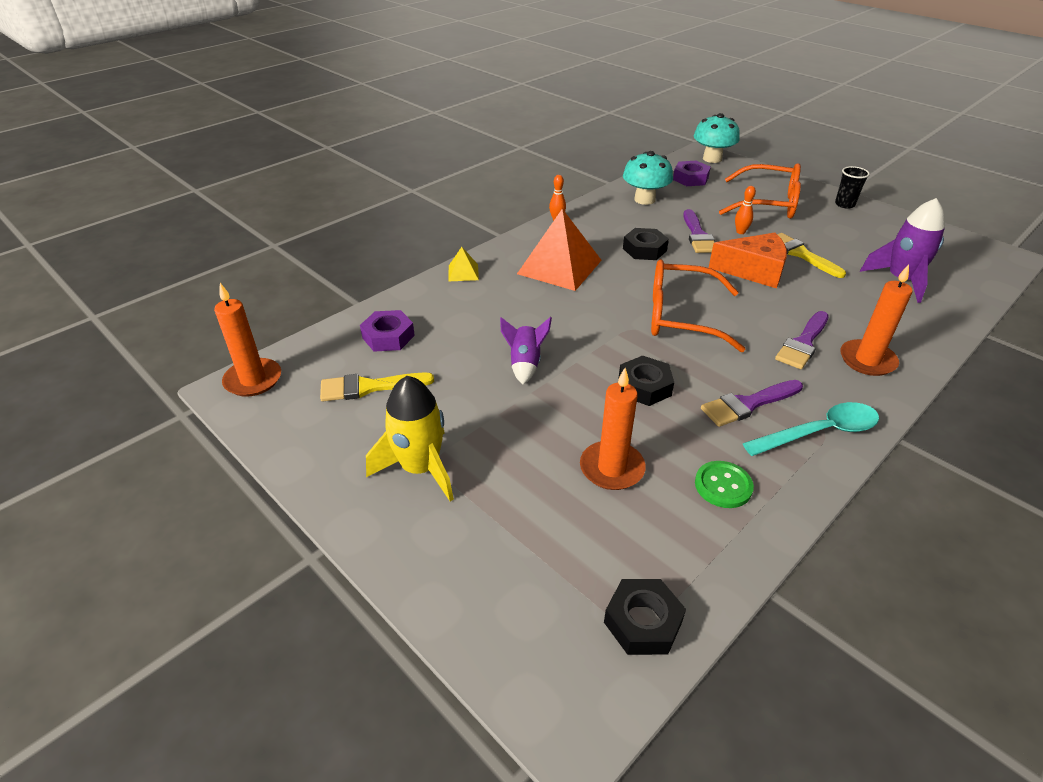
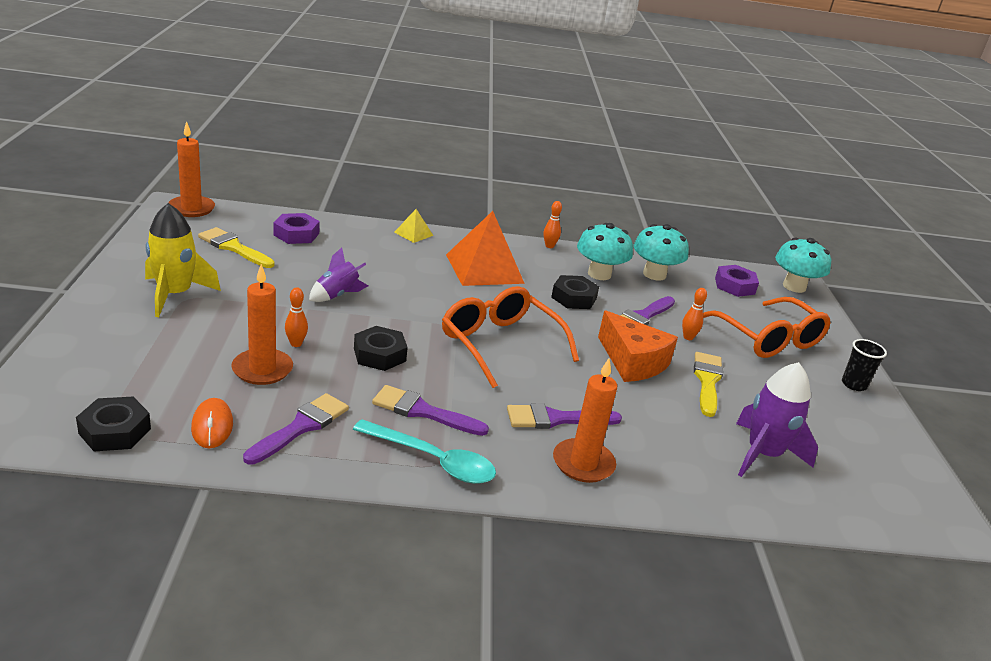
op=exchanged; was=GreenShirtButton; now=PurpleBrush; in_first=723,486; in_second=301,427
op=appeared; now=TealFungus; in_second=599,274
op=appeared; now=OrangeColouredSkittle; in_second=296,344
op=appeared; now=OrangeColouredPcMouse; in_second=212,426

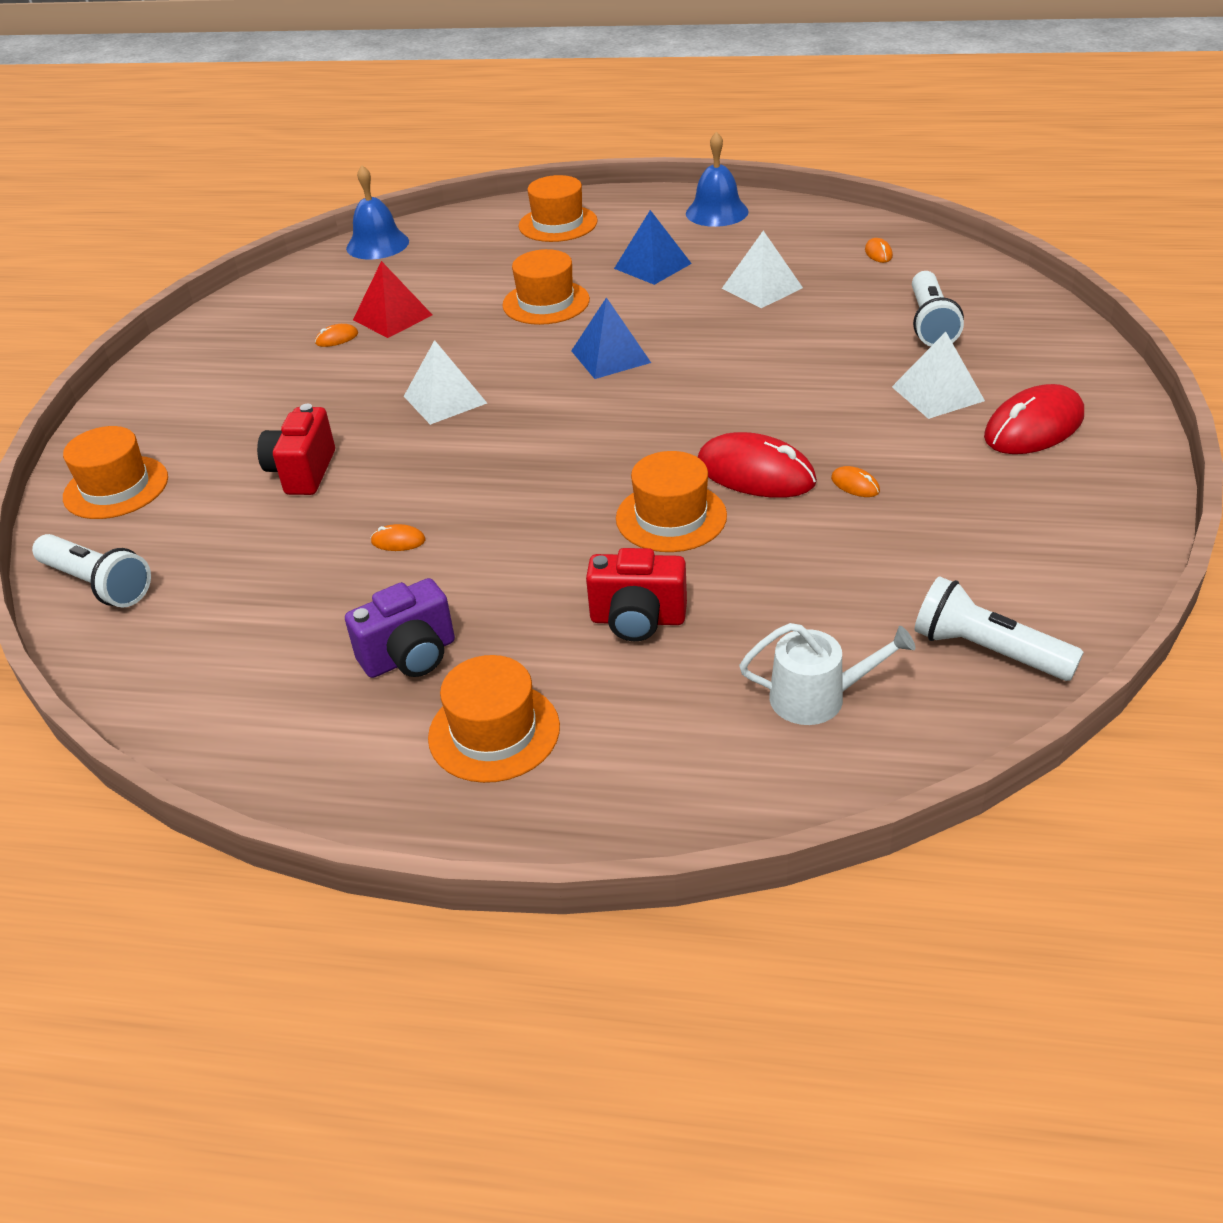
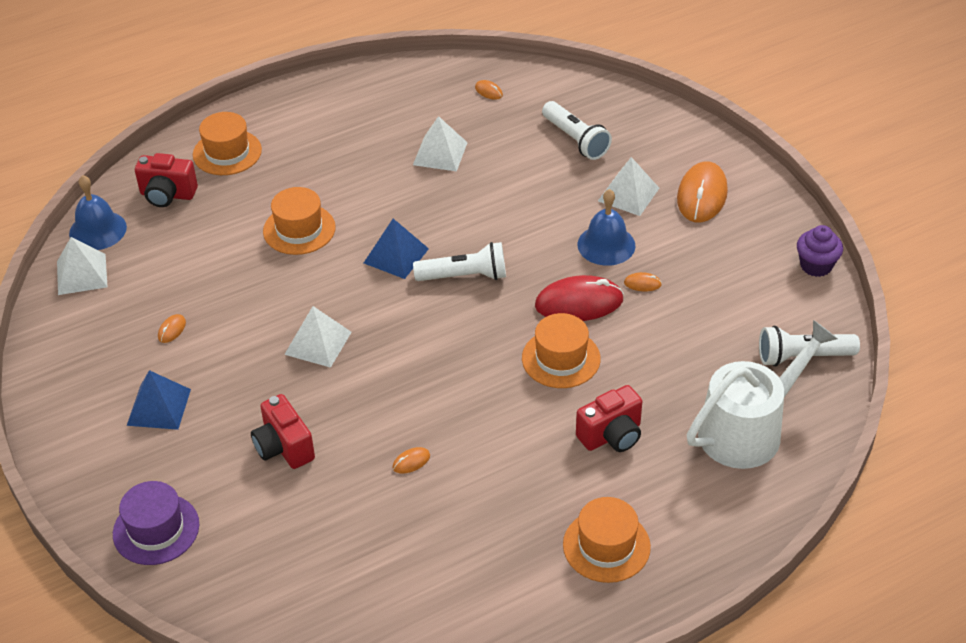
op=relocated; was=RoyalBlueBell; in_first=717,212; in_second=606,245
op=relocated; was=RoyalBluePyramidShape; in_first=652,266; in_second=159,407
op=missing; was=ScarletPyramidShape; in_first=392,317
op=colour; was=ScarletPcMouse; now=OrangeColouredPcMouse; in_first=1034,427; in_second=702,195
op=colour; was=OrangeColouredTallHat; now=PurpleTallHat; in_first=116,487; in_second=156,529
op=relocated; was=PureWhiteFlashlight; in_first=97,584; in_second=464,276
op=missing; was=PurpleCamera; in_first=410,657
op=size; was=PureWhiteWateringCan; in_first=817,697; in_second=748,430; ratio=1.79
op=appeared; now=ScarletCamera; in_second=167,195
op=appeared; now=PurpleFairyCake; in_second=816,265
op=appeared; now=PureWhitePyramidShape; in_second=82,274

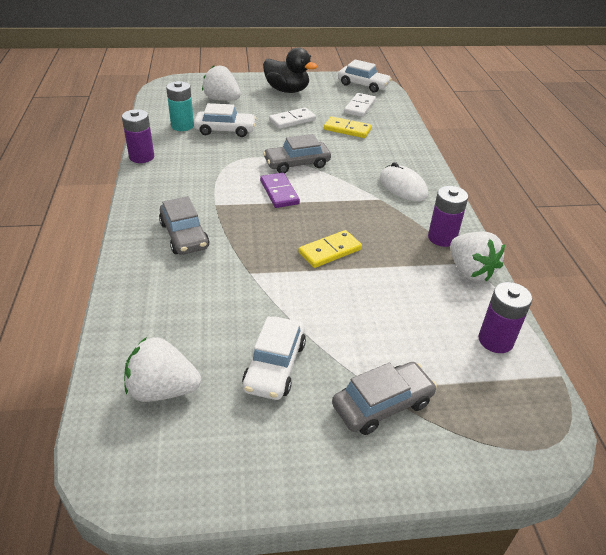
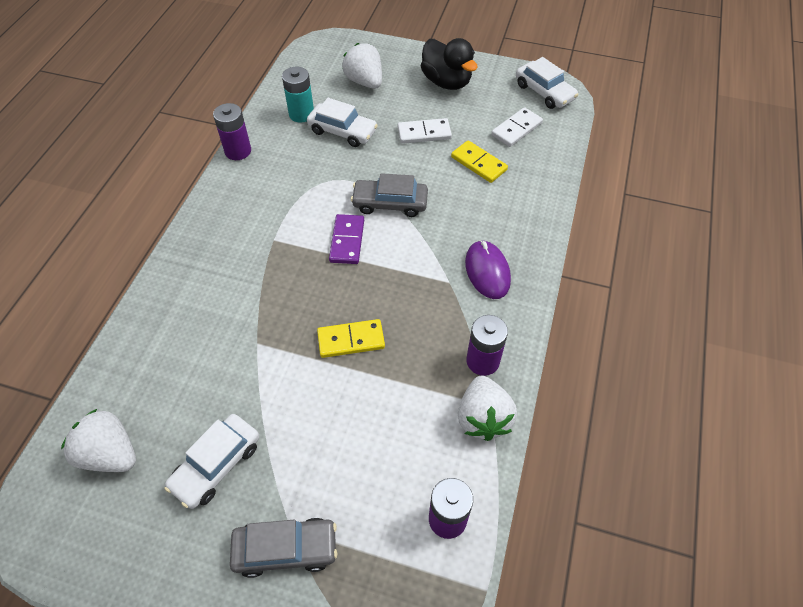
op=colour; was=PureWhitePcMouse; now=PurplePcMouse; in_first=403,187; in_second=487,271
op=missing; was=GrayCar; in_first=184,235

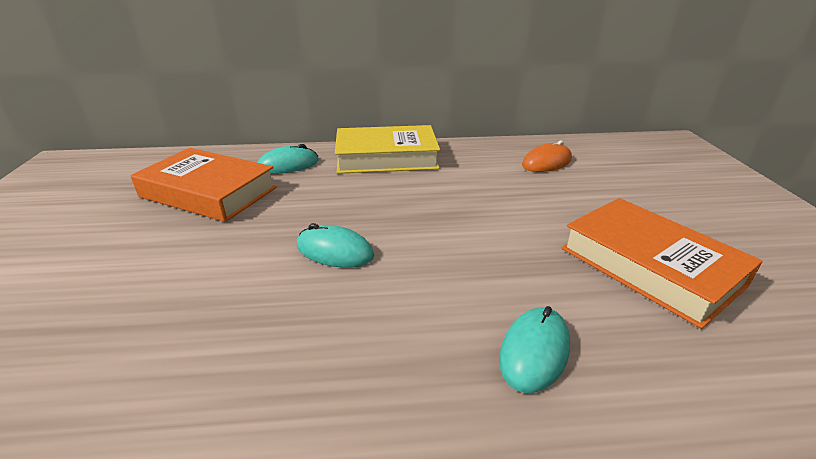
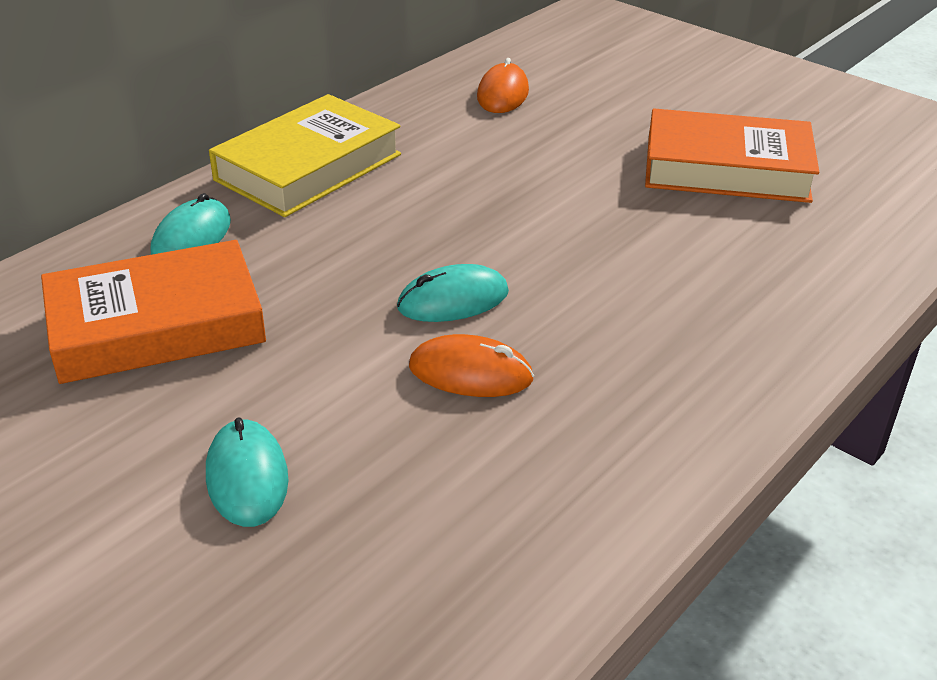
op=relocated; was=TealPcMouse; in_first=534,351; in_second=247,477
op=appeared; now=OrangeColouredPcMouse; in_second=470,373

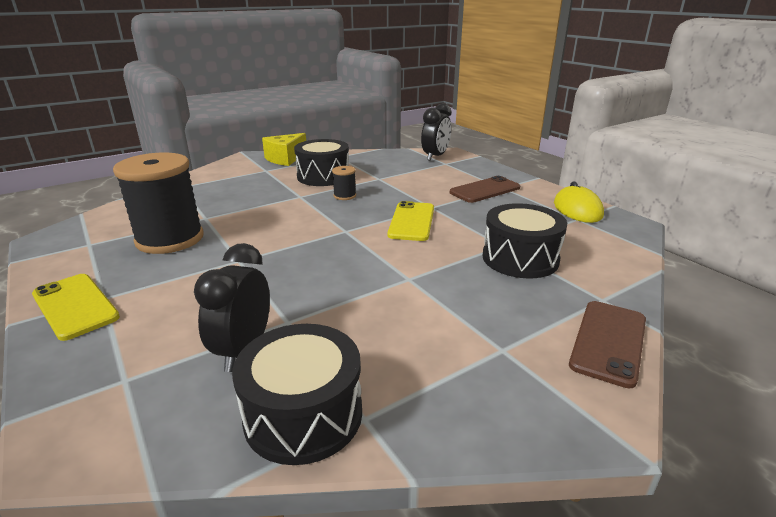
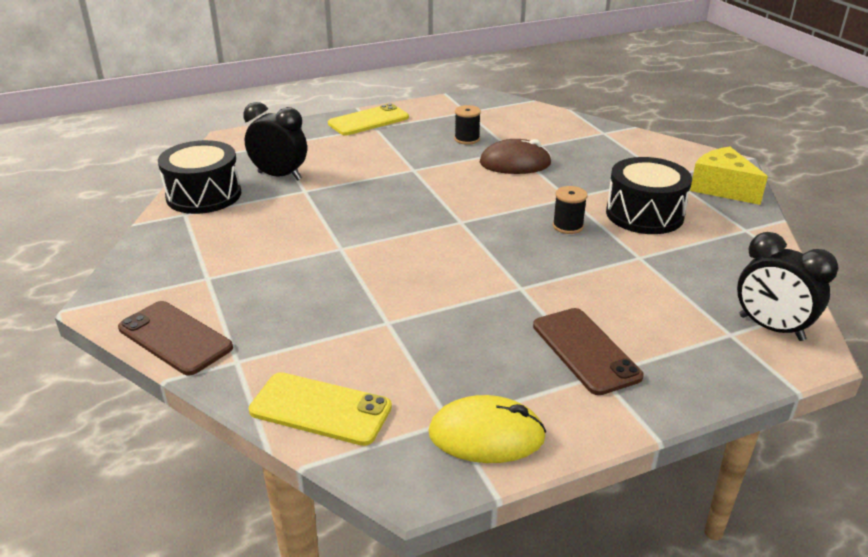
op=size; was=EbonyReelOfThread; in_first=170,239; in_second=467,139; ratio=0.42
op=relocated; was=YellowPhone; in_first=412,221; in_second=320,409
op=missing; was=EbonyDrum; in_first=520,258
op=appeared; now=RussetPcMouse; in_second=515,163

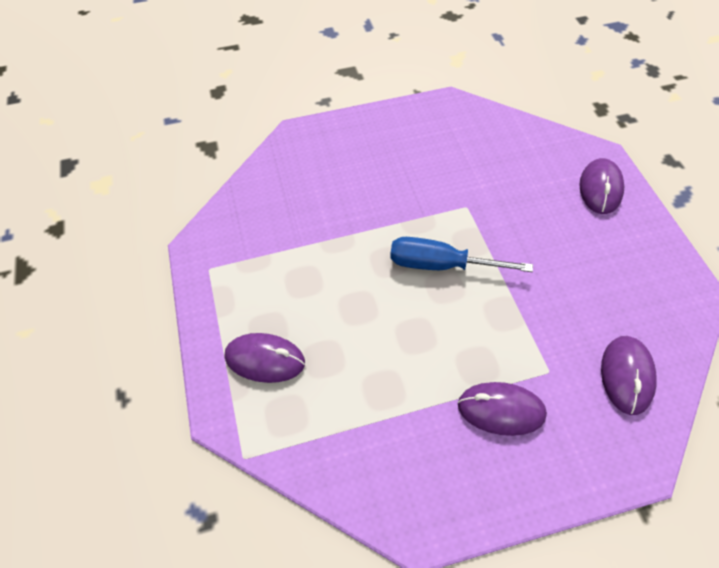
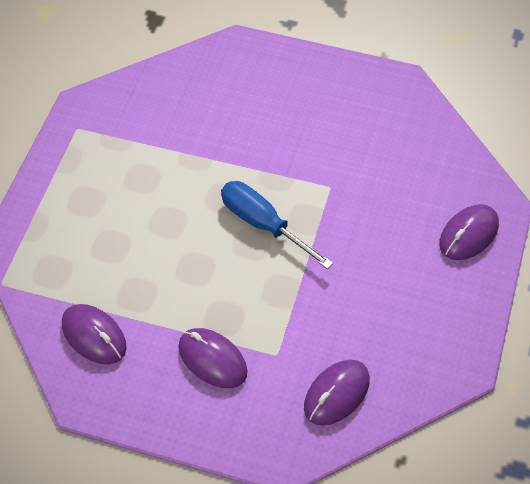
op=relocated; was=PurplePcMouse; in_first=265,359; in_second=94,336

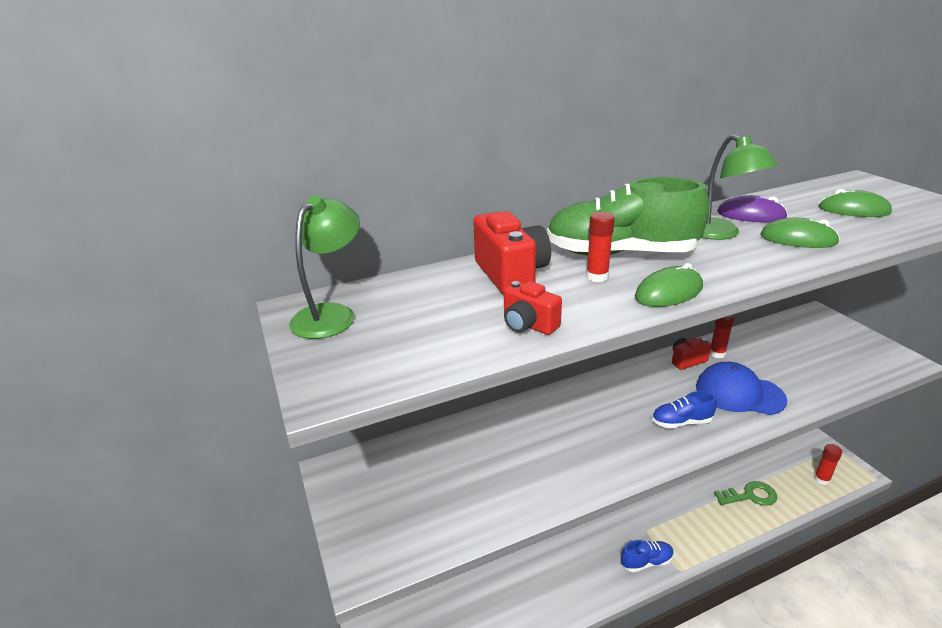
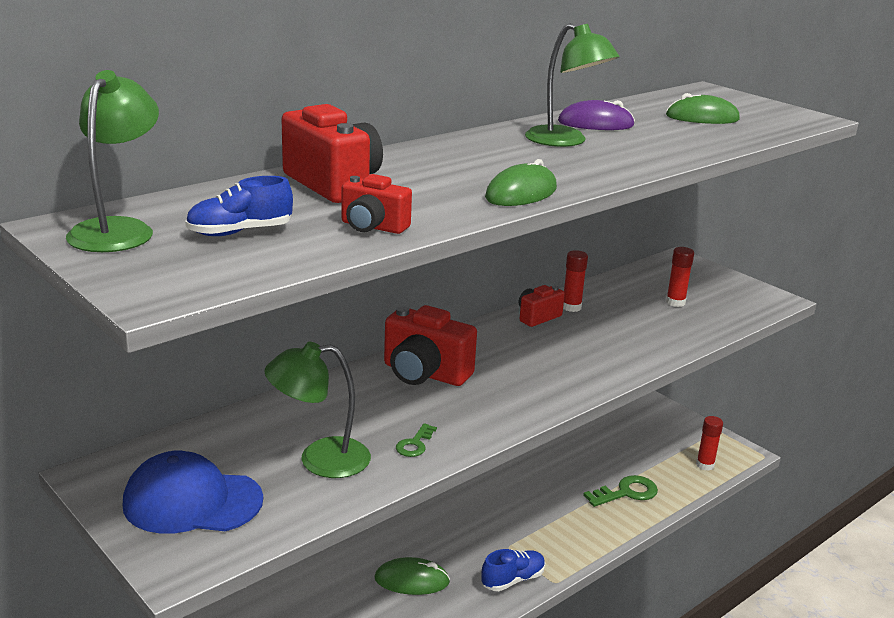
op=missing; was=GreenLaceUpShoe; in_first=620,253
op=relocated; was=ScarletGlueStick; in_first=597,277; in_second=675,302
op=relocated; was=GreenPcMouse; in_first=798,239; in_second=412,580
op=relocated; was=RoyalBluePeakedCap; in_first=739,393; in_second=192,501
op=relocated; was=RoyalBlueLaceUpShoe; in_first=681,422; in_second=240,232
op=appeared; now=ScarletCamera; in_second=424,373
op=appeared; now=GreenLamp; in_second=320,459
op=appeared; now=GreenKey; in_second=415,444

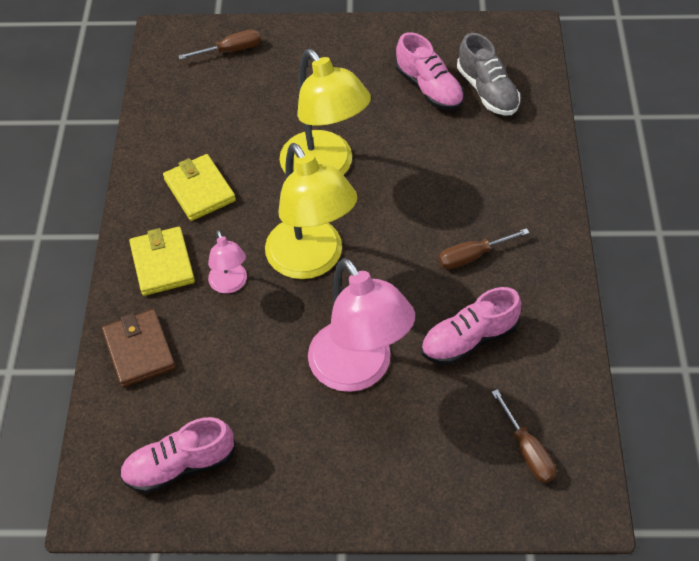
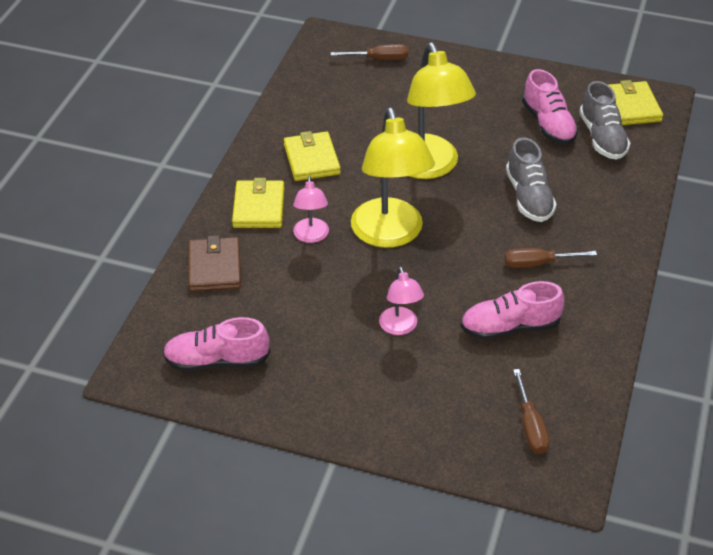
op=size; was=PinkLamp; in_first=359,370; in_second=400,327; ratio=0.49
op=appeared; now=YellowWallet; in_second=632,106
op=appeared; now=GrayLaceUpShoe; in_second=529,197

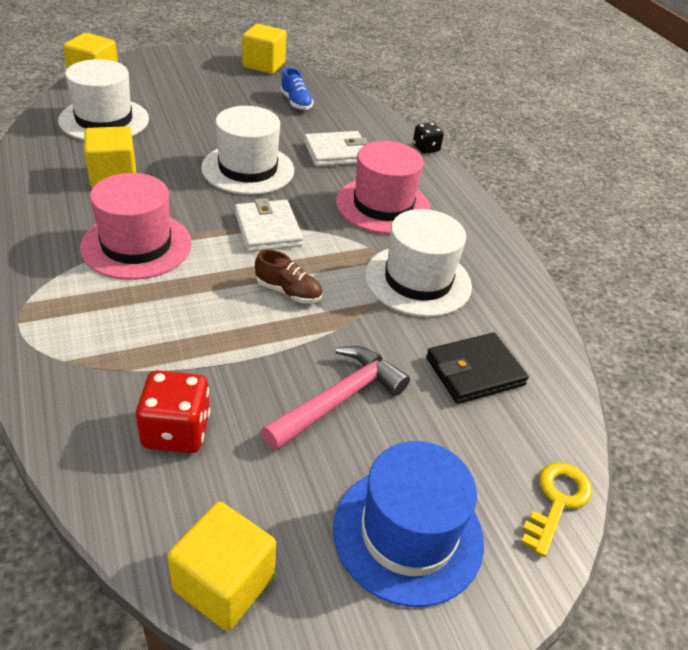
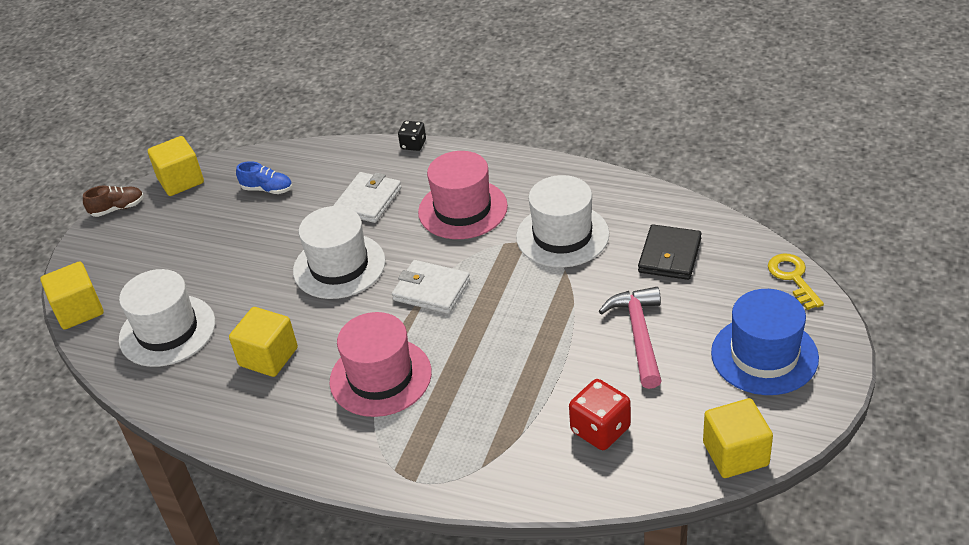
op=relocated; was=RussetLaceUpShoe; in_first=288,292; in_second=117,208

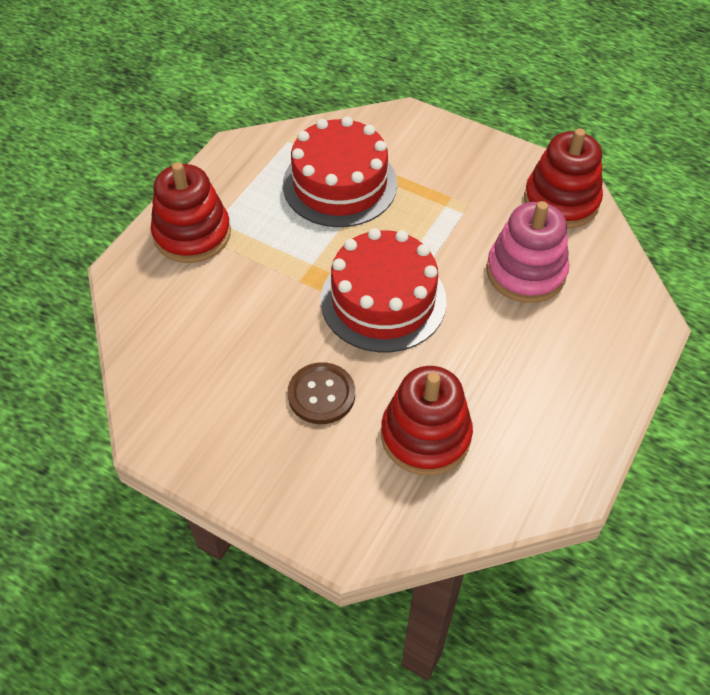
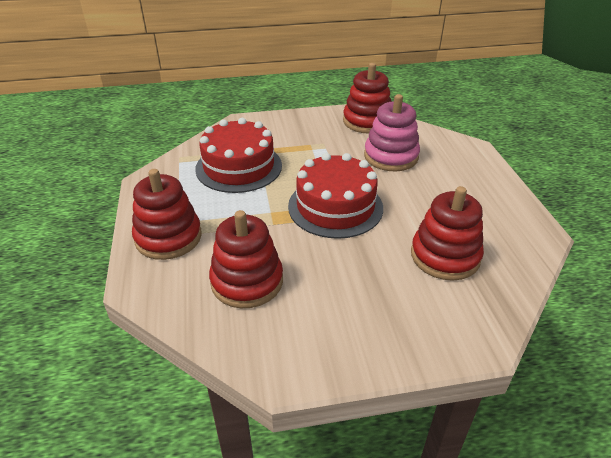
op=missing; was=RussetShirtButton; in_first=321,394
op=appeared; now=ScarletStackingToy; in_second=247,281

